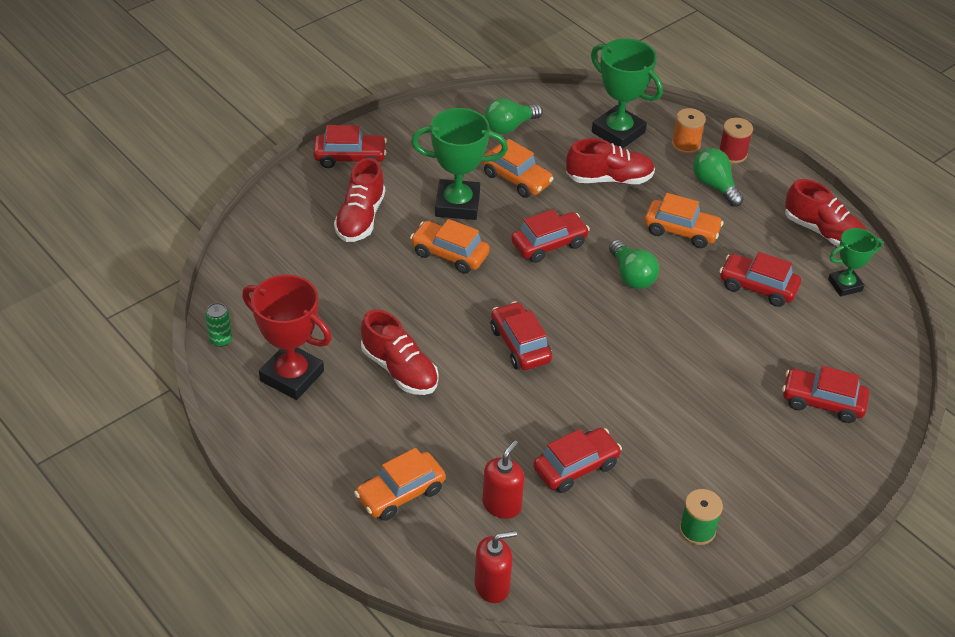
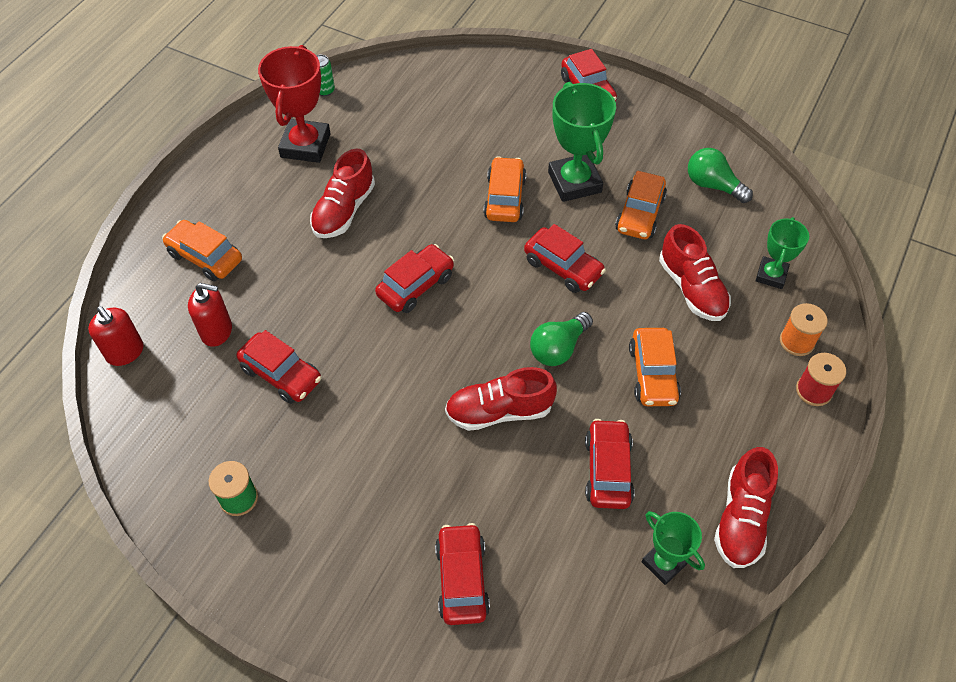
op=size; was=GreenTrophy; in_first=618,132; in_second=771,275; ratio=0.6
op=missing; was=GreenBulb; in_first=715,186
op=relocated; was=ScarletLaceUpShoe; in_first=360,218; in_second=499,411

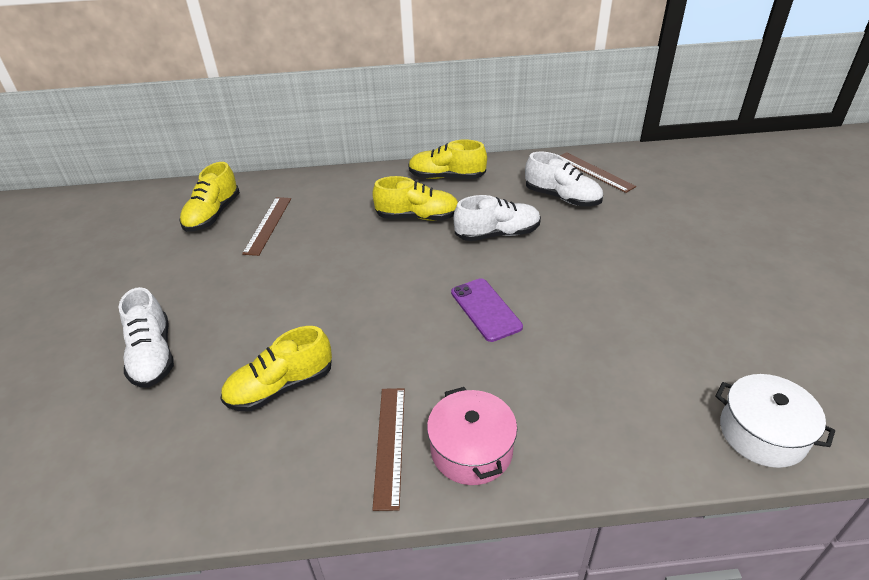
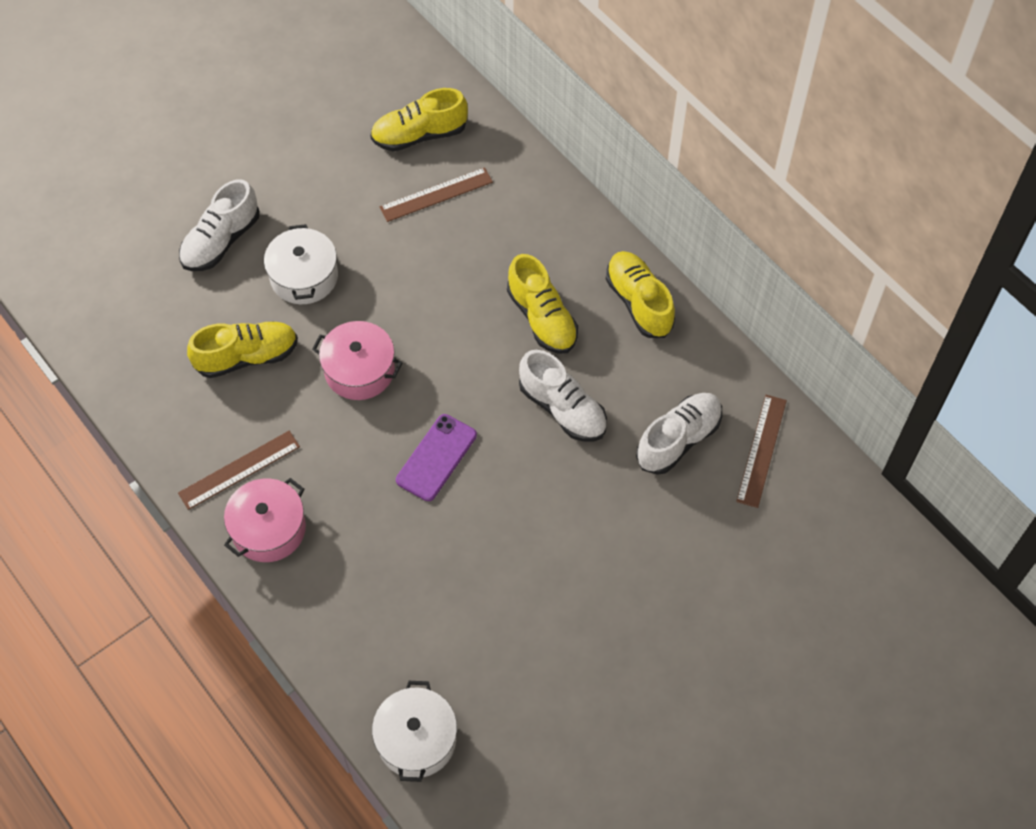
op=spun; was=PureWhiteLaceUpShoe; in_first=562,197; in_second=678,440; clockwise=-135
op=spun; was=YellowLaceUpShoe; in_first=281,387; in_second=247,357; clockwise=135
op=appeared; now=PureWhiteStockpot; in_second=304,276
op=appeared; now=PinkStockpot; in_second=359,370

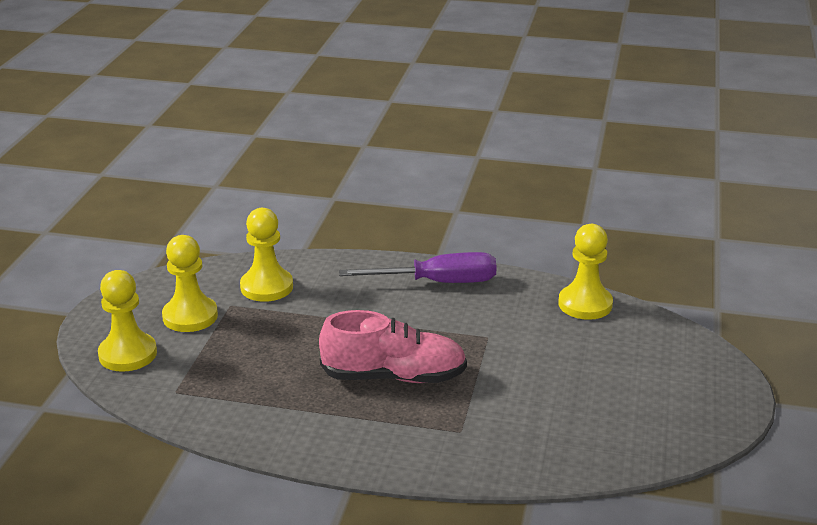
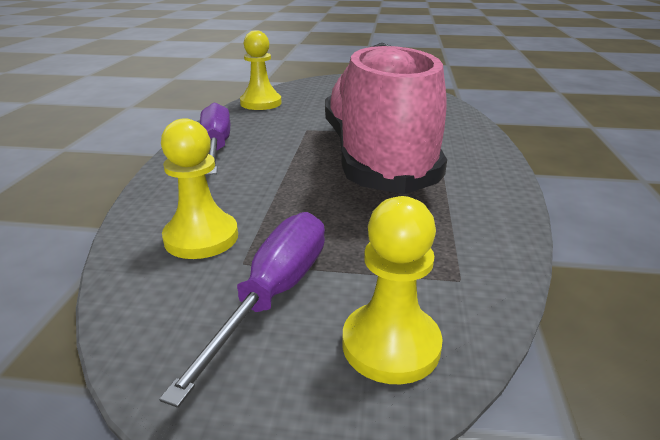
op=exchanged; was=YellowChessPawn; now=PurpleScrewdriver; in_first=190,316; in_second=274,294
op=size; was=PinkLaceUpShoe; in_first=394,377; in_second=376,158; ratio=1.81

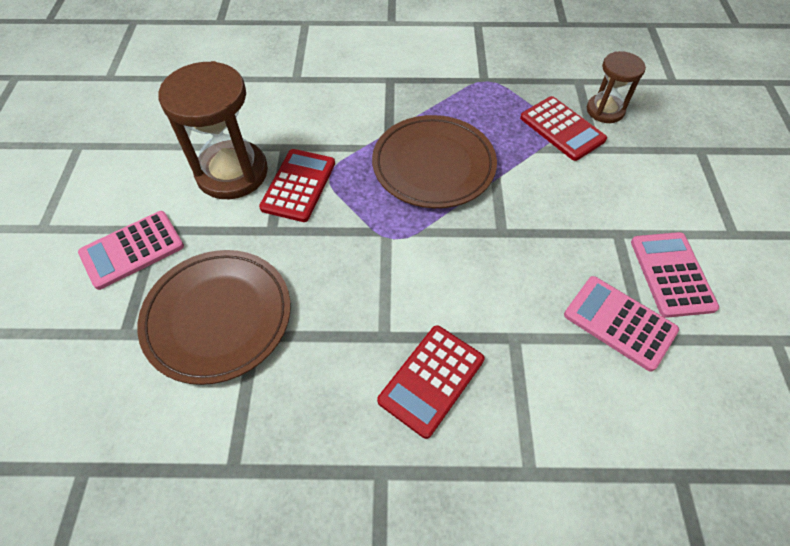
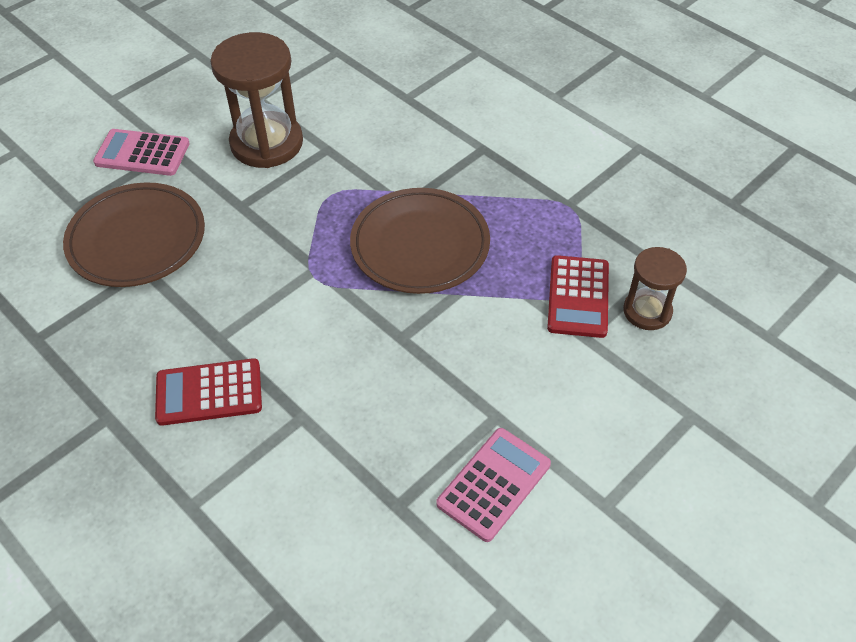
op=missing; was=ScarletPocketCalculator; in_first=298,185
op=missing; was=PinkPocketCalculator; in_first=619,323

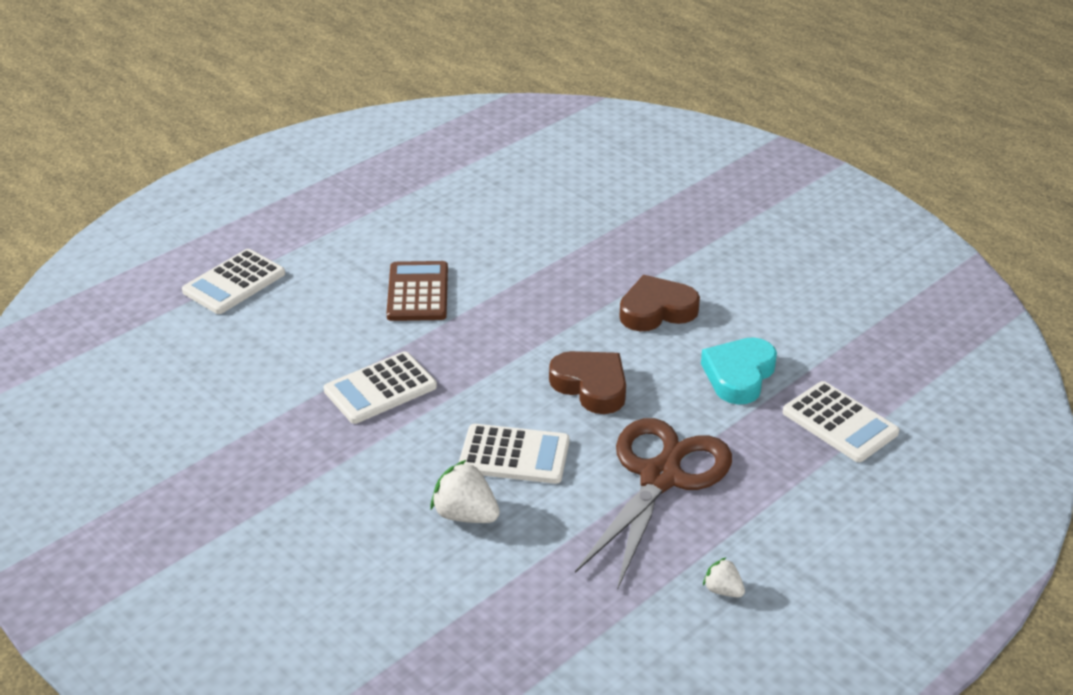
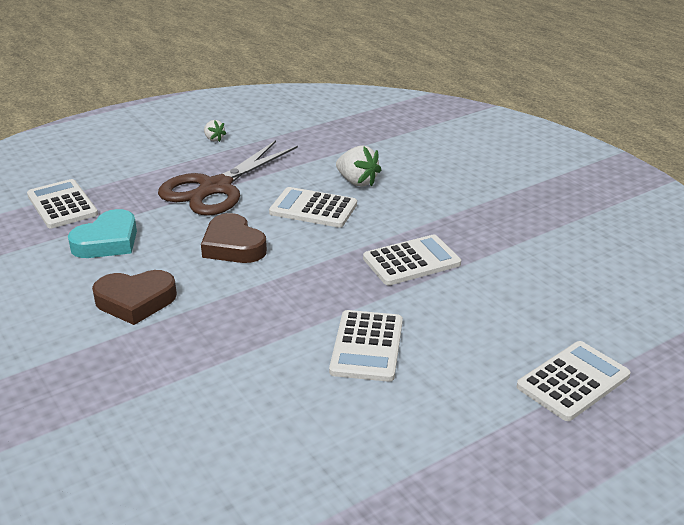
op=colour; was=RussetPocketCalculator; now=PureWhitePocketCalculator; in_first=417,292; in_second=367,346

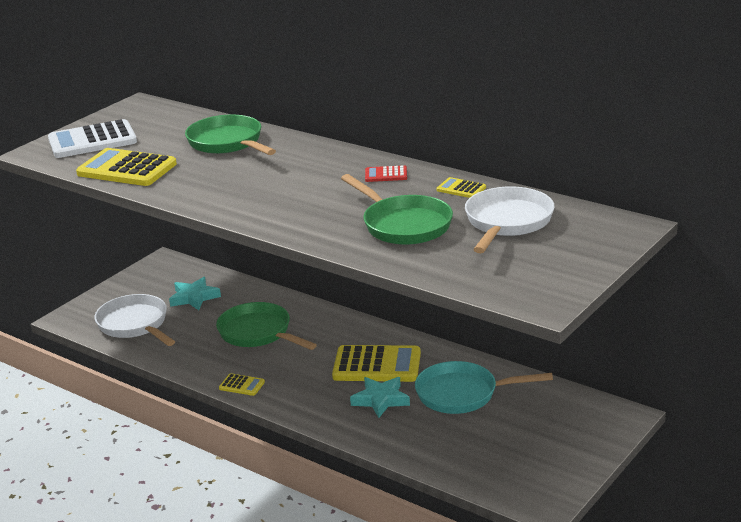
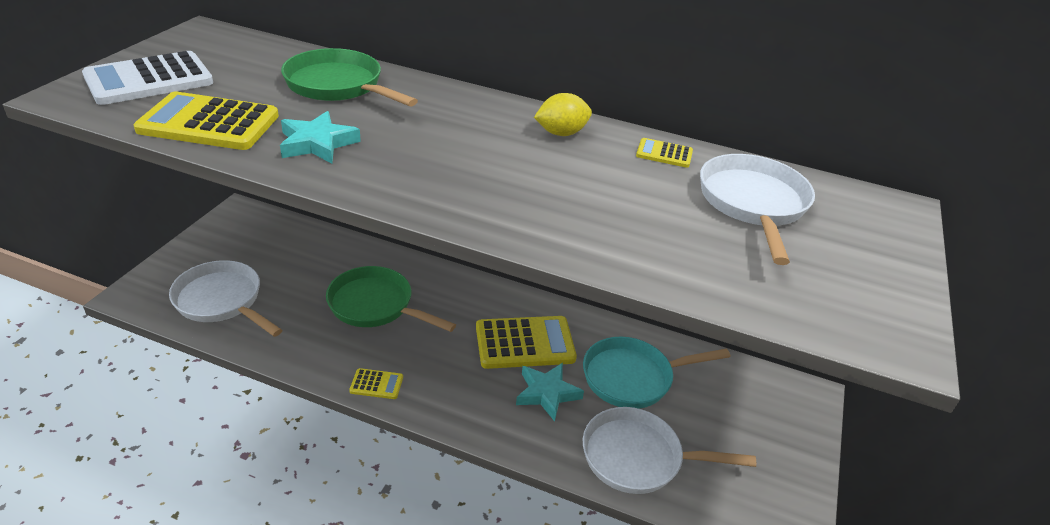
op=exchanged; was=ScarletPocketCalculator; now=YellowCitrusFruit; in_first=386,175; in_second=561,133
op=missing; was=GreenFryingPan; in_first=403,225
op=relocated; was=TealStarShape; in_first=194,297; in_second=317,143
op=appeared; now=PureWhiteFryingPan; in_second=639,457

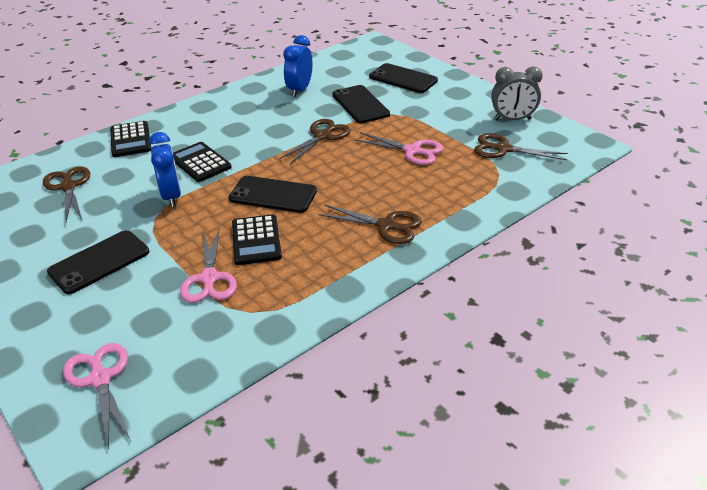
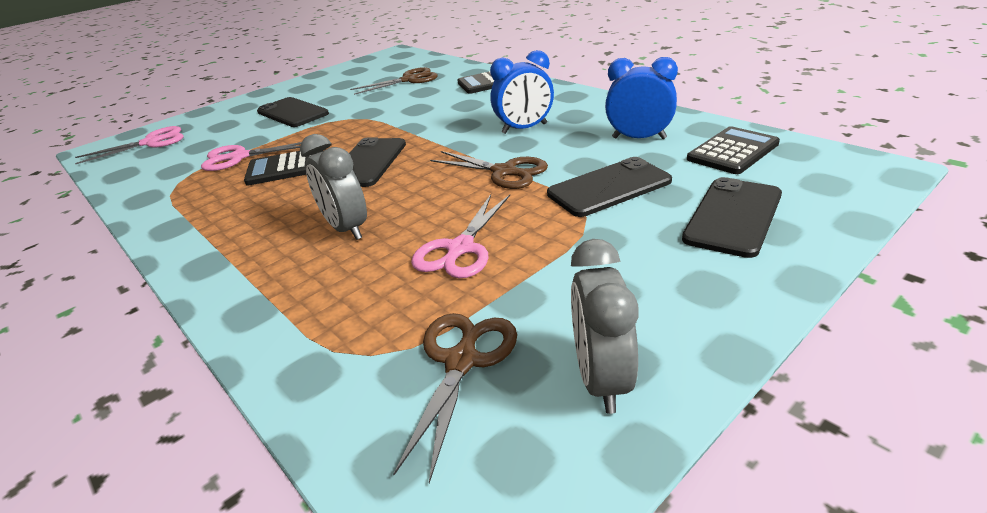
op=relocated; was=RoyalBlueBedsideClock; in_first=171,196; in_second=524,128
op=relocated; was=EbonyPocketCalculator; in_first=200,162; in_second=733,151
op=missing; was=RussetShears; in_first=386,225
op=appeared; now=GrayBedsideClock; in_second=347,229

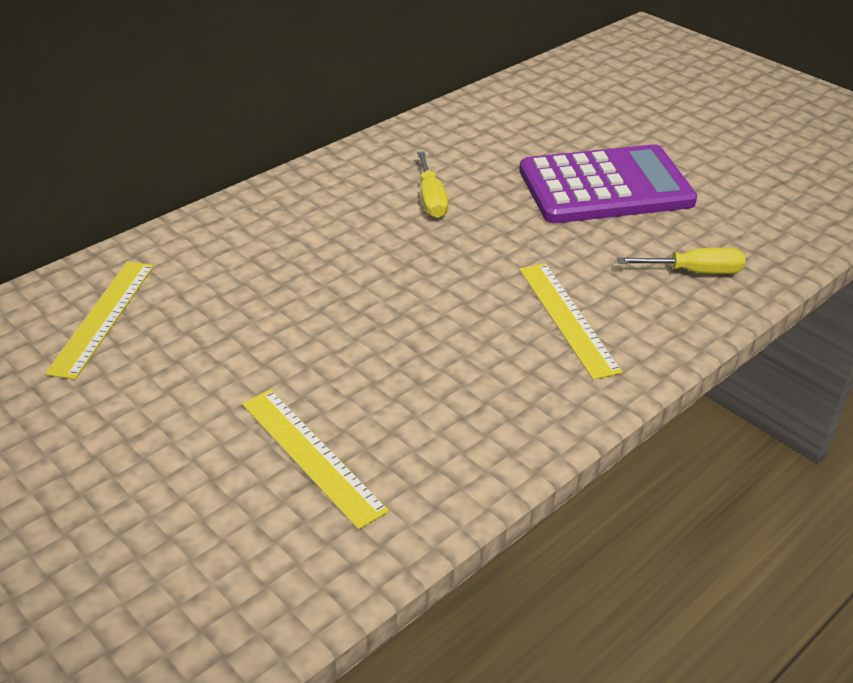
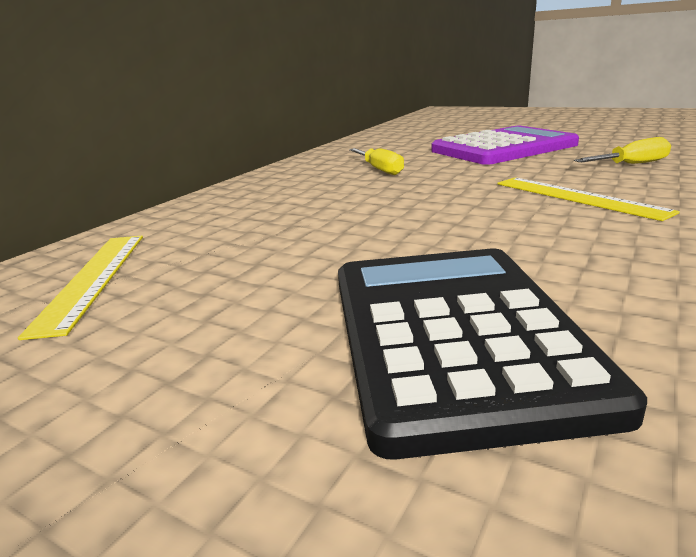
op=exchanged; was=YellowRuler; now=EbonyPocketCalculator; in_first=311,455; in_second=454,335

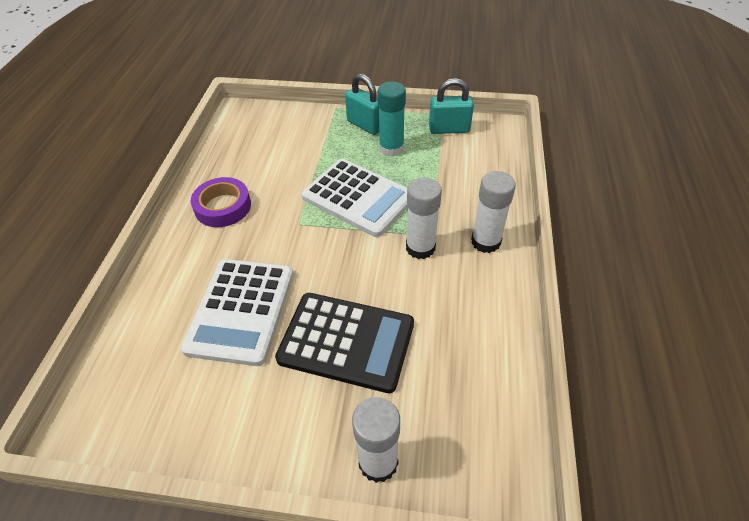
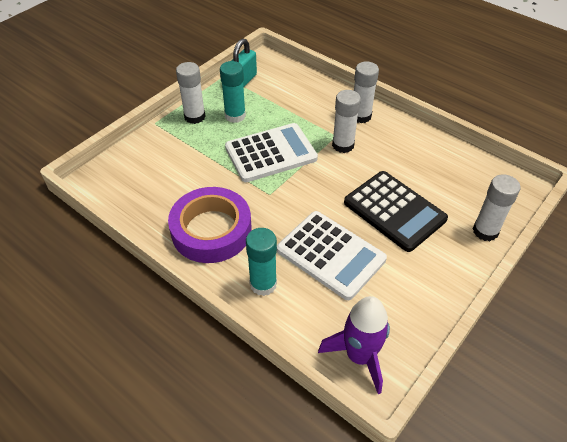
op=exchanged; was=TealPadlock; now=PureWhiteGlueStick; in_first=365,125; in_second=194,117
op=size; was=PurpleTape; in_first=223,207; in_second=211,230; ratio=1.55
op=spun; was=EbonyPocketCalculator; in_first=346,341; in_second=394,211; clockwise=90
op=appeared; now=TealGlueStick; in_second=263,284
op=appeared; now=PurpleToyRocket; in_second=359,356

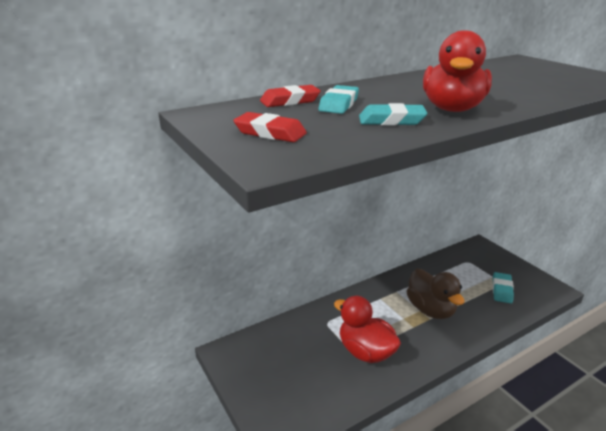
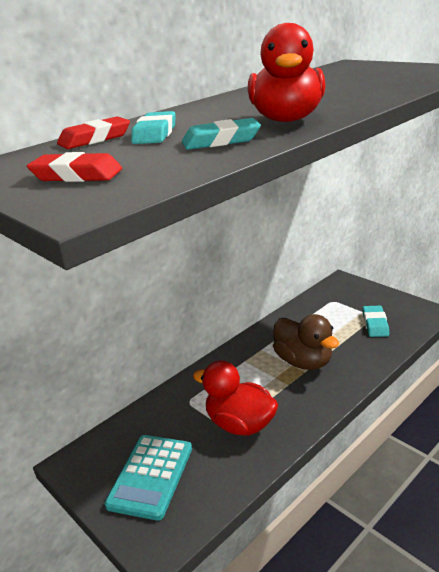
op=appeared; now=TealPocketCalculator; in_second=150,476

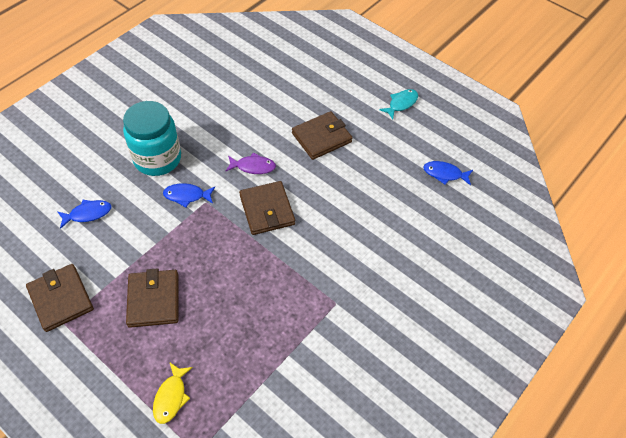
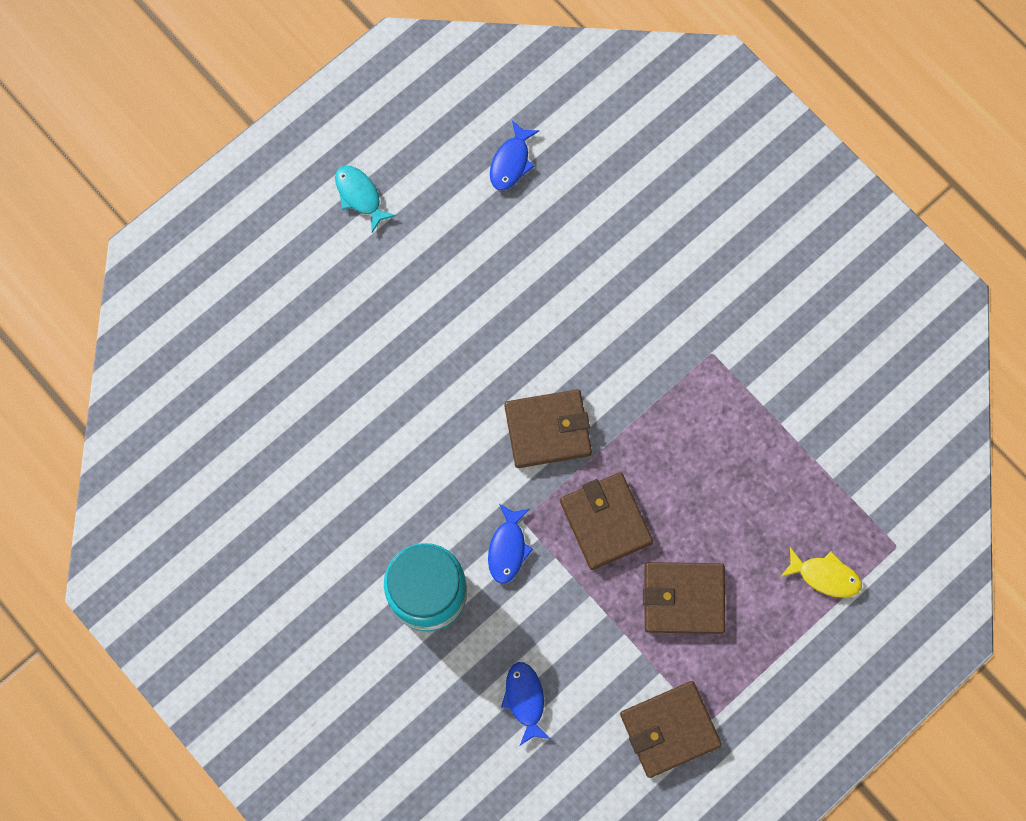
op=relocated; was=RussetWallet; in_first=321,137; in_second=605,522
op=missing; was=PurpleToyFish; in_first=253,167

